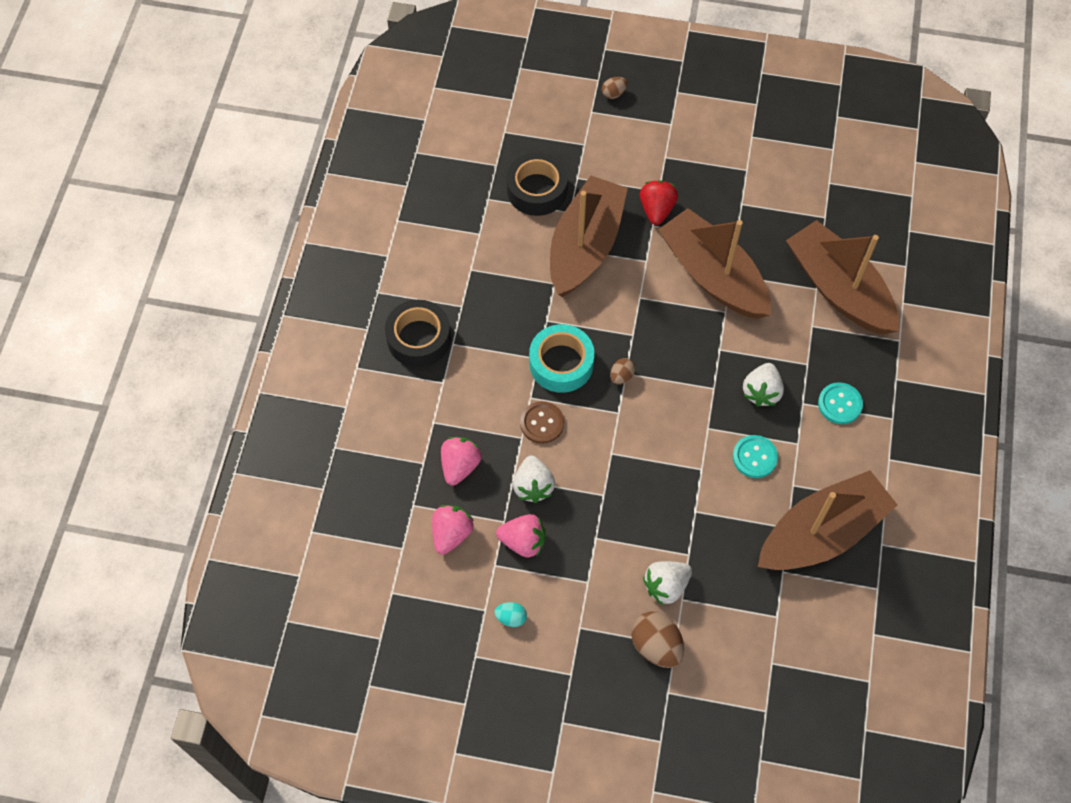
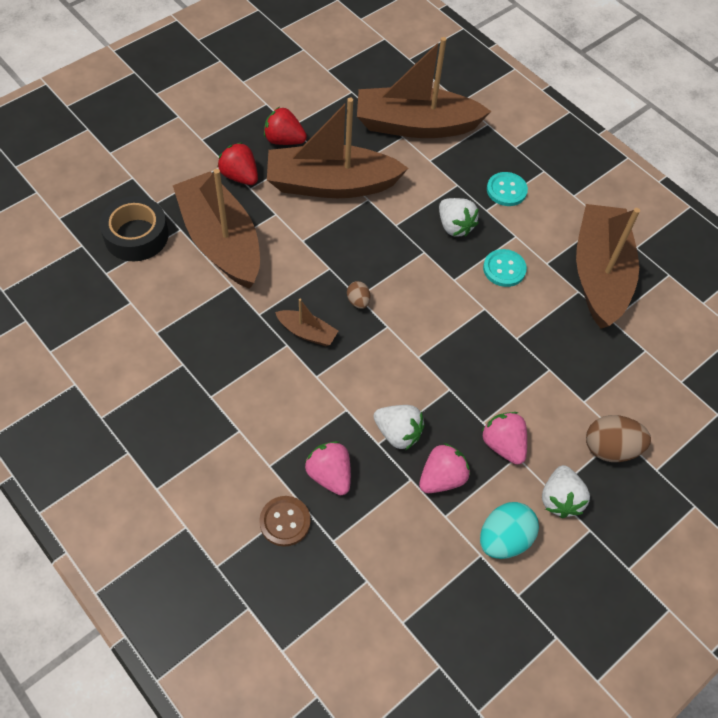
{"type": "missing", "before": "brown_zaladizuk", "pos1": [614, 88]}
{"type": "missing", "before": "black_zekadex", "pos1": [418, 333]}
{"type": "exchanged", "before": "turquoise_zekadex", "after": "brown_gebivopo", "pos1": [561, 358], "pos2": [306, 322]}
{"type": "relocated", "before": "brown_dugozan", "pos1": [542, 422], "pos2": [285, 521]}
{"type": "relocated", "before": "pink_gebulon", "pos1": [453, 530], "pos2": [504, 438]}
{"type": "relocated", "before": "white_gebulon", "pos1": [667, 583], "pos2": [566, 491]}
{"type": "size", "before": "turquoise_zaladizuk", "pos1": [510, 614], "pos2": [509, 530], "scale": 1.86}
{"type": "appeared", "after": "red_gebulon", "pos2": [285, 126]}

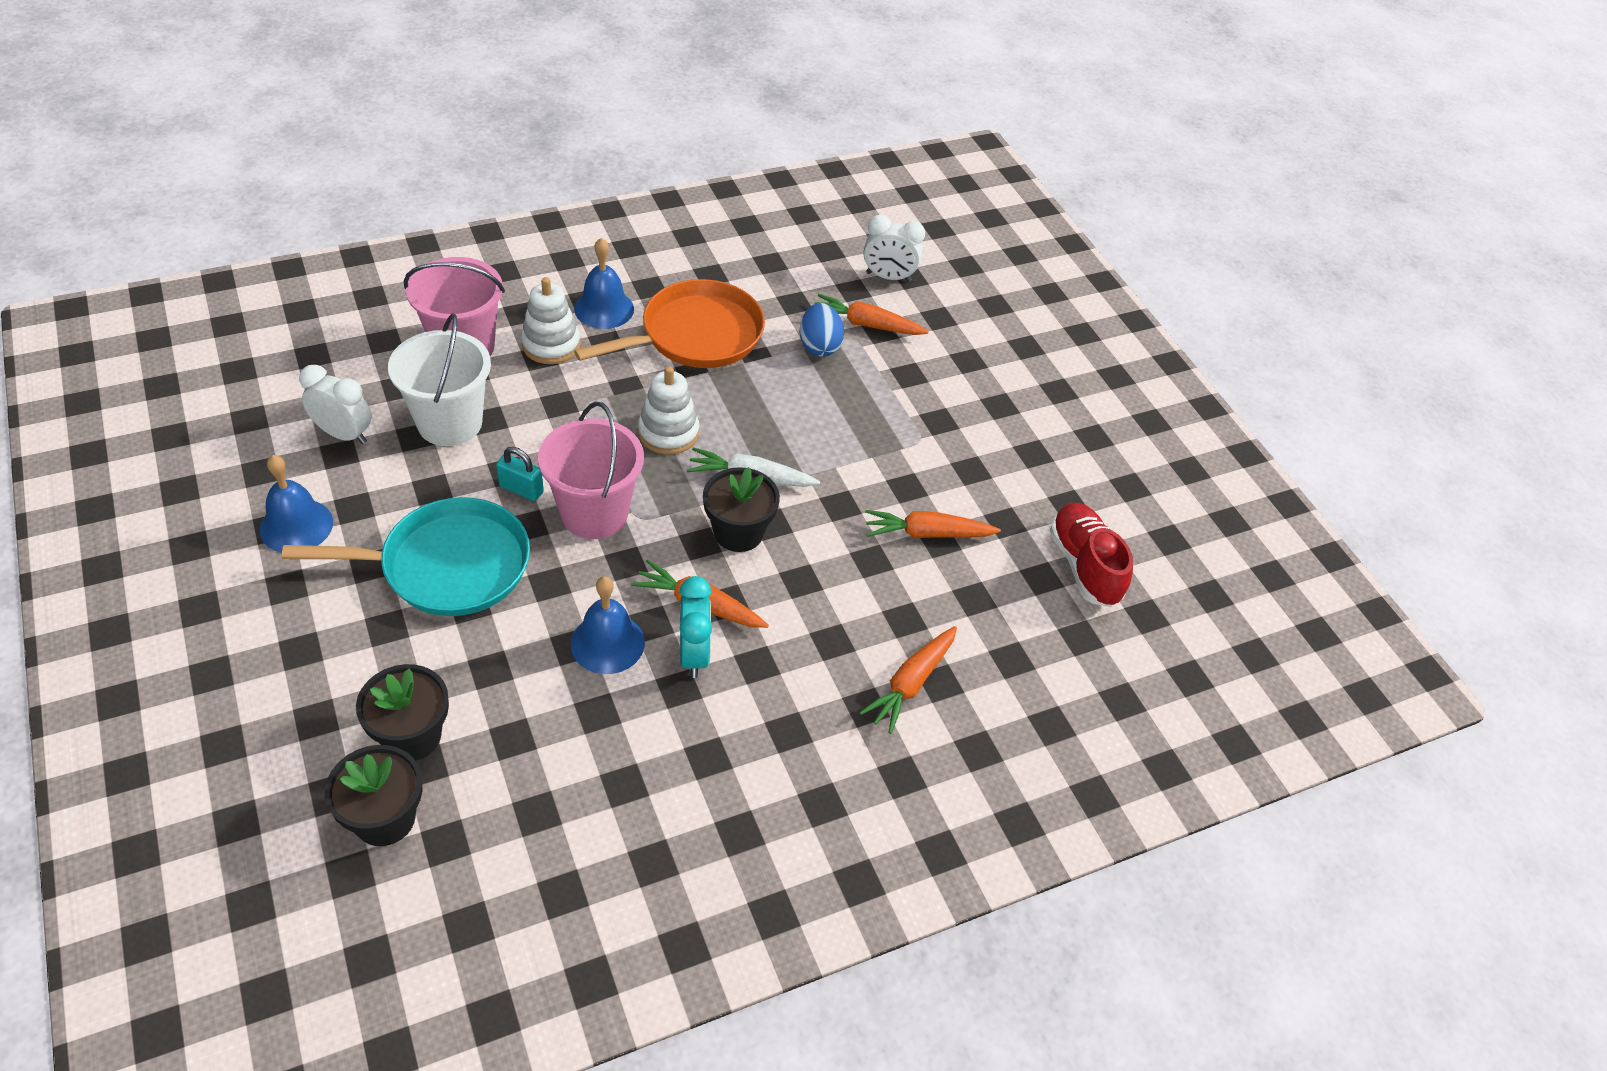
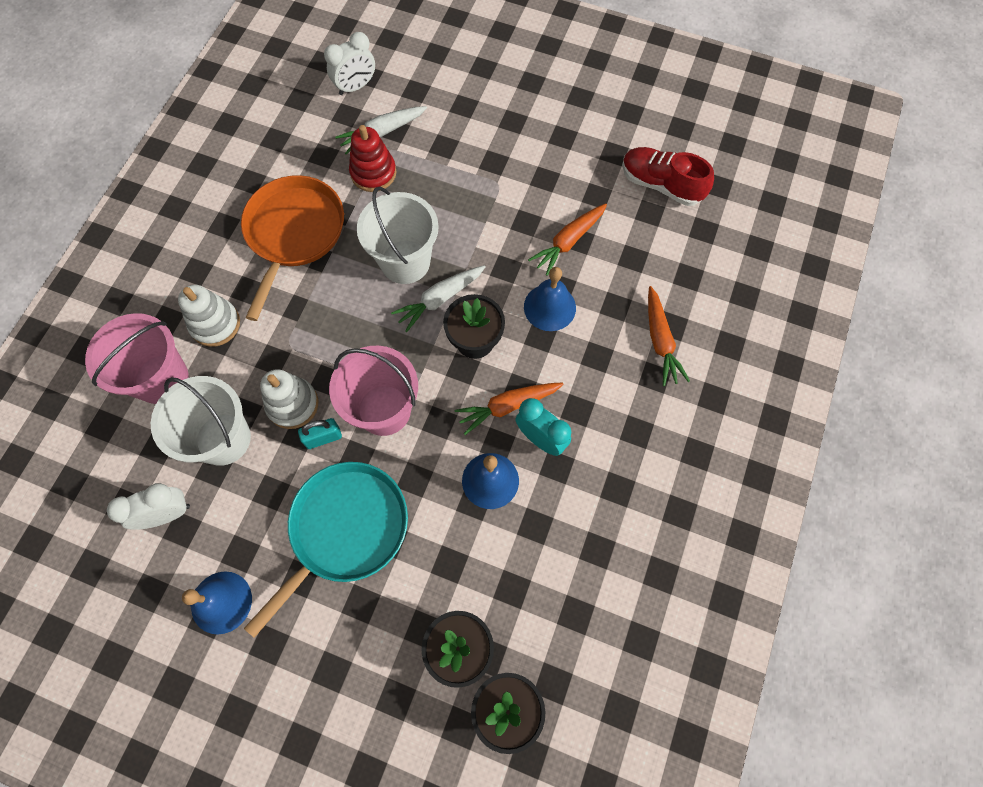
{"type": "relocated", "before": "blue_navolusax", "pos1": [604, 283], "pos2": [550, 299]}
{"type": "colour", "before": "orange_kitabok", "after": "white_kitabok", "pos1": [872, 314], "pos2": [381, 130]}
{"type": "exchanged", "before": "blue_zaladizuk", "after": "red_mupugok", "pos1": [822, 330], "pos2": [372, 158]}
{"type": "relocated", "before": "white_mupugok", "pos1": [668, 410], "pos2": [289, 399]}
{"type": "appeared", "after": "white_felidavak", "pos2": [398, 235]}

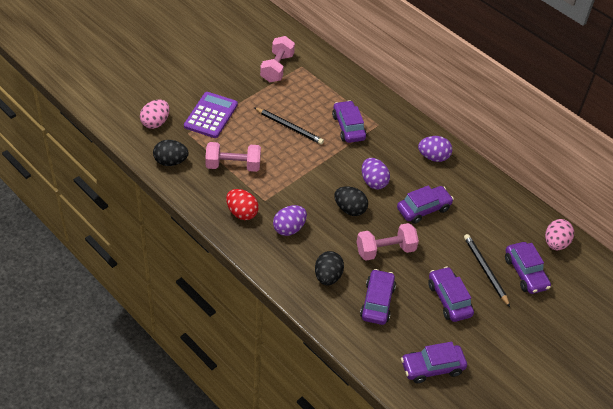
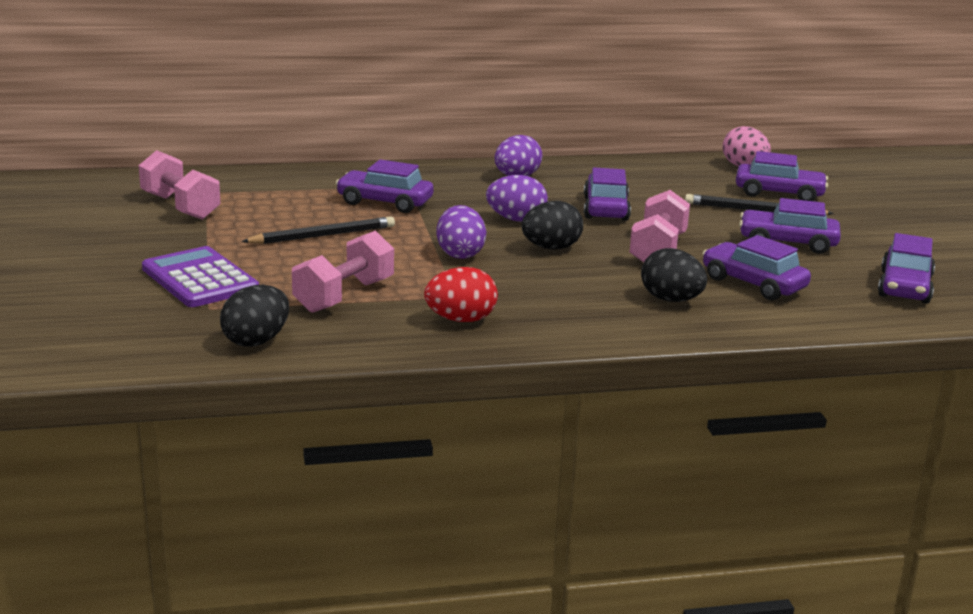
{"type": "missing", "before": "pink_zaladizuk", "pos1": [154, 114]}
{"type": "relocated", "before": "purple_zaladizuk", "pos1": [290, 220], "pos2": [461, 232]}

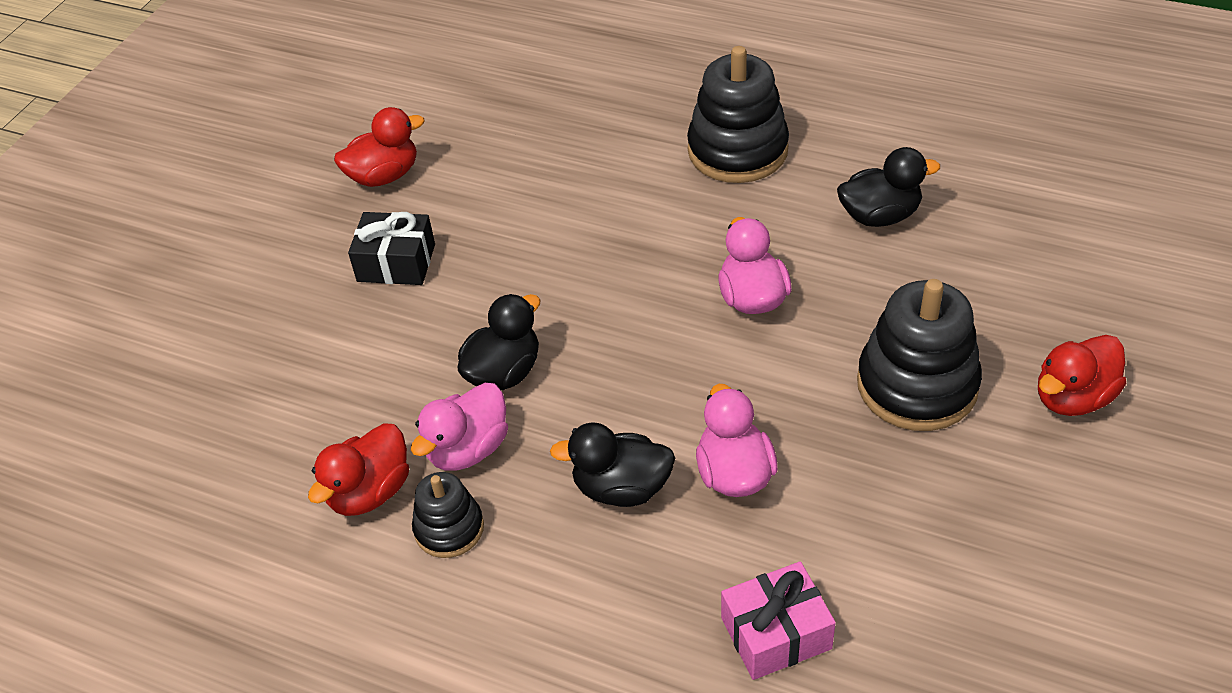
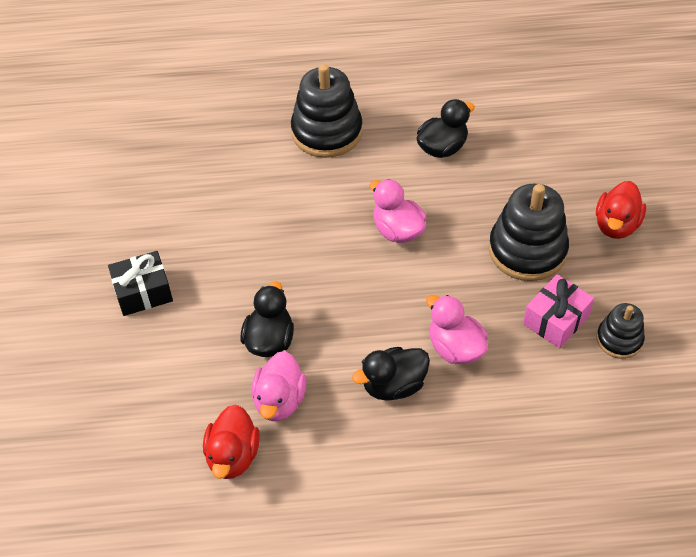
{"type": "missing", "before": "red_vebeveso", "pos1": [379, 147]}
{"type": "relocated", "before": "black_mupugok", "pos1": [448, 515], "pos2": [620, 331]}
{"type": "relocated", "before": "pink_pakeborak", "pos1": [778, 620], "pos2": [558, 311]}

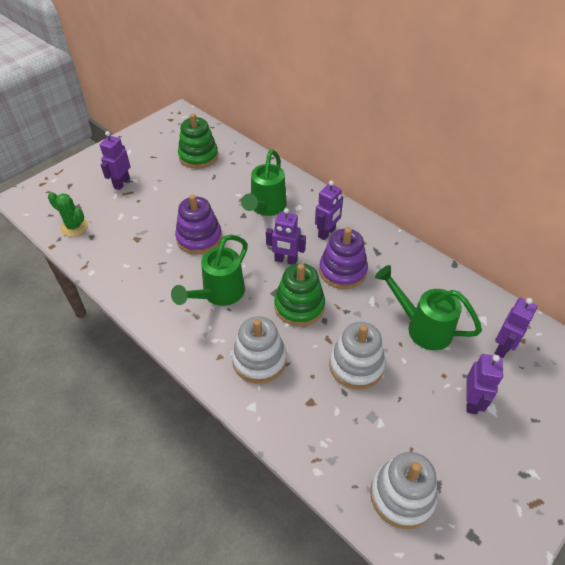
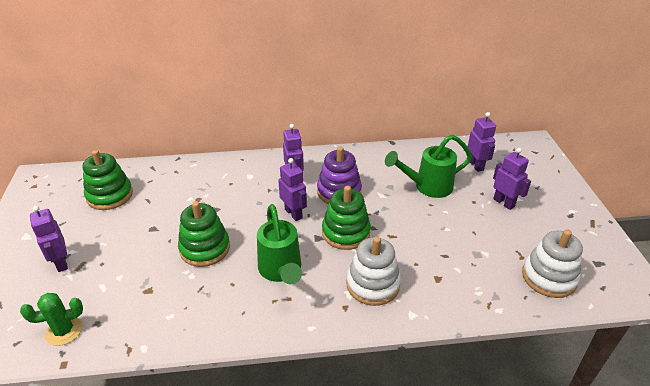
{"type": "missing", "before": "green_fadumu", "pos1": [264, 182]}
{"type": "colour", "before": "purple_mupugok", "after": "green_mupugok", "pos1": [198, 224], "pos2": [204, 234]}
{"type": "spun", "before": "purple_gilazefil", "pos1": [286, 236], "pos2": [292, 189], "turn": -90}
{"type": "missing", "before": "white_mupugok", "pos1": [357, 356]}

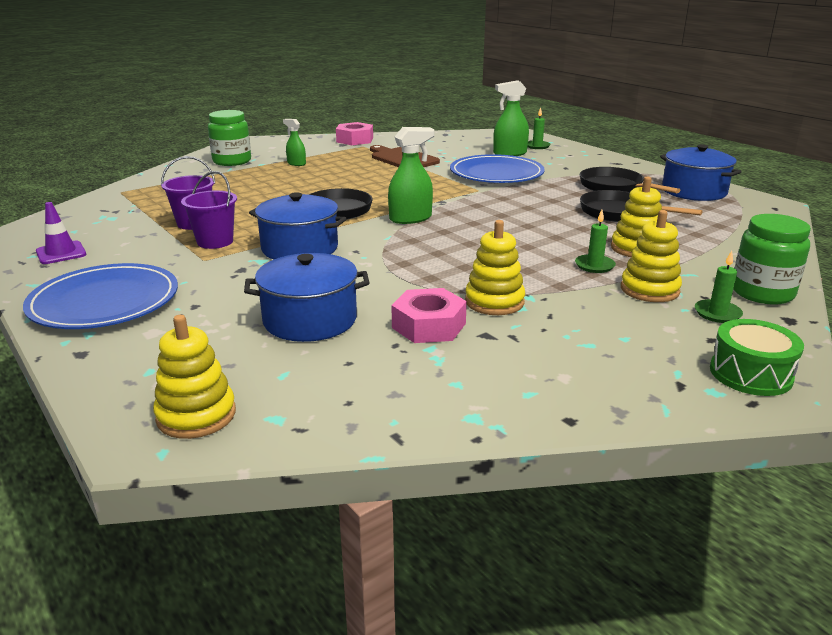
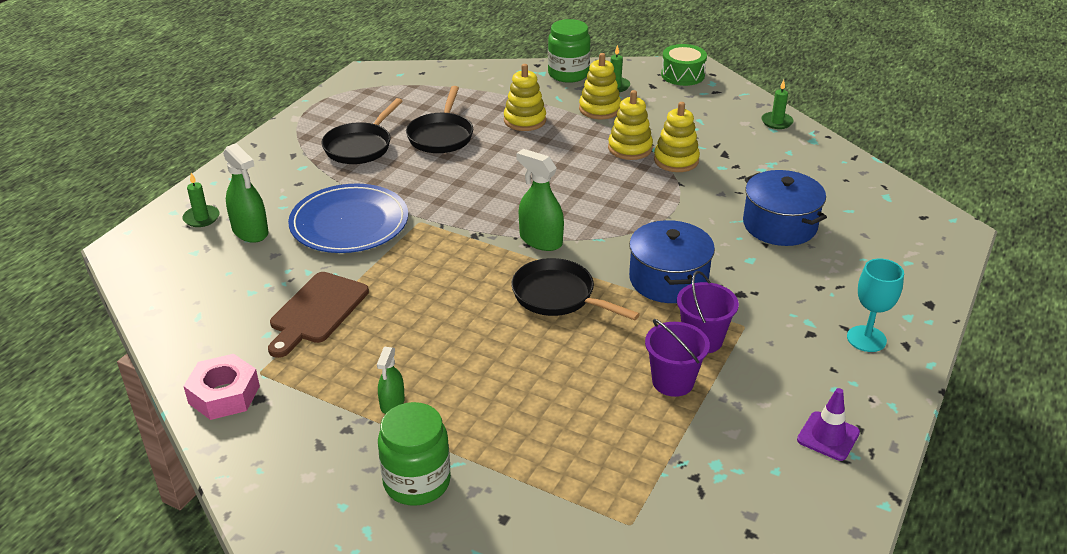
{"type": "missing", "before": "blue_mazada", "pos1": [701, 172]}
{"type": "relocated", "before": "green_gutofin", "pos1": [595, 241], "pos2": [778, 104]}
{"type": "exchanged", "before": "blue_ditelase", "after": "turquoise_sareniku", "pos1": [100, 296], "pos2": [875, 305]}
{"type": "missing", "before": "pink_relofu", "pos1": [429, 315]}
{"type": "relocated", "before": "yellow_mupugok", "pos1": [194, 377], "pos2": [630, 125]}

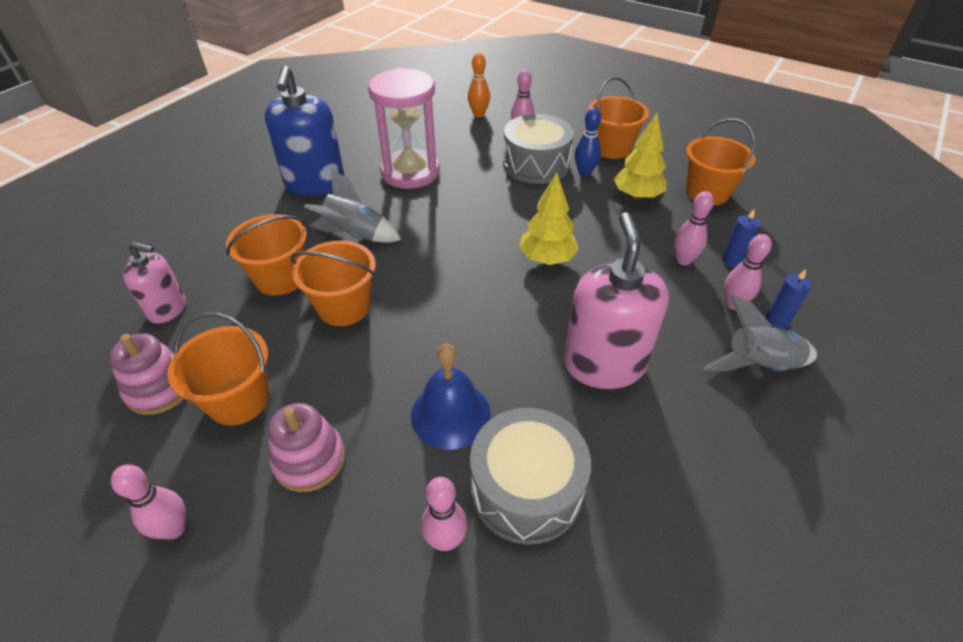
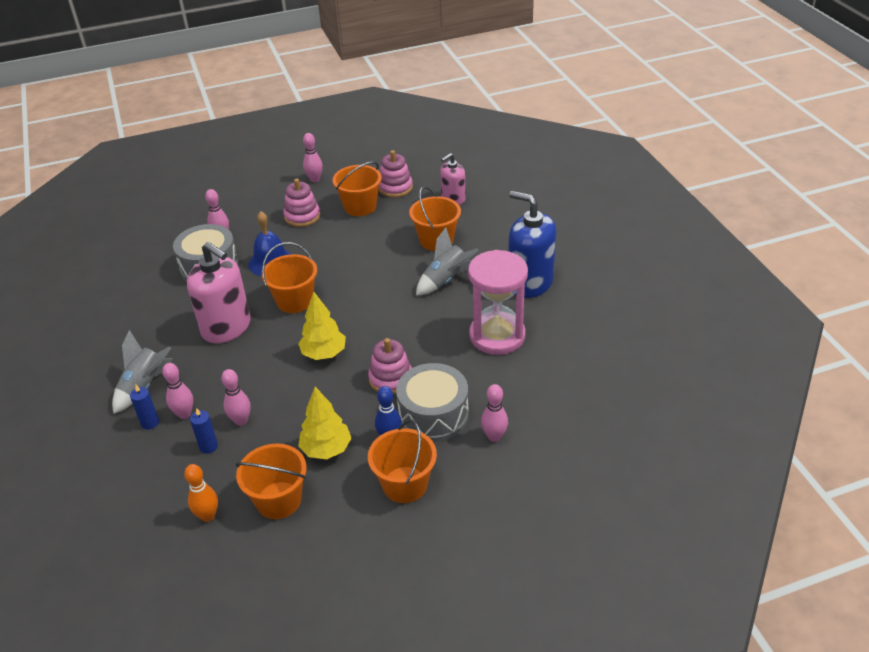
{"type": "relocated", "before": "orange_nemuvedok", "pos1": [479, 85], "pos2": [201, 493]}
{"type": "relocated", "before": "orange_felidavak", "pos1": [333, 283], "pos2": [289, 277]}
{"type": "appeared", "after": "pink_mupugok", "pos2": [390, 366]}

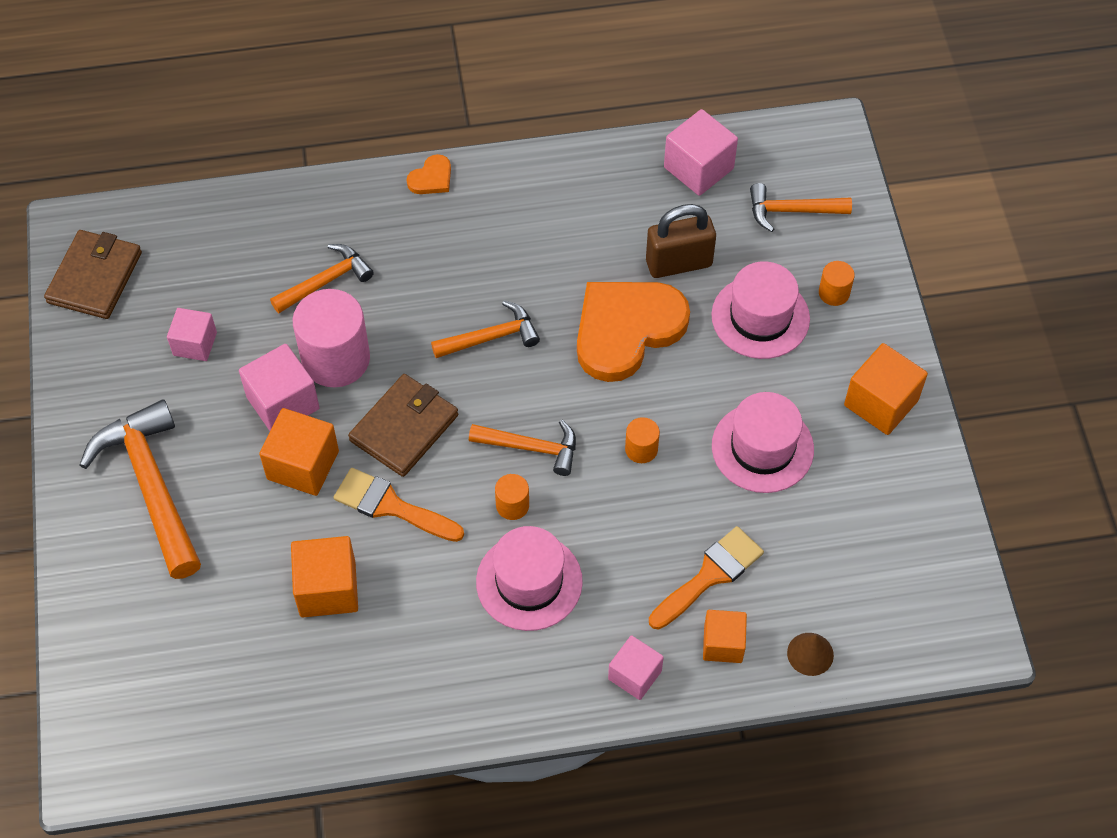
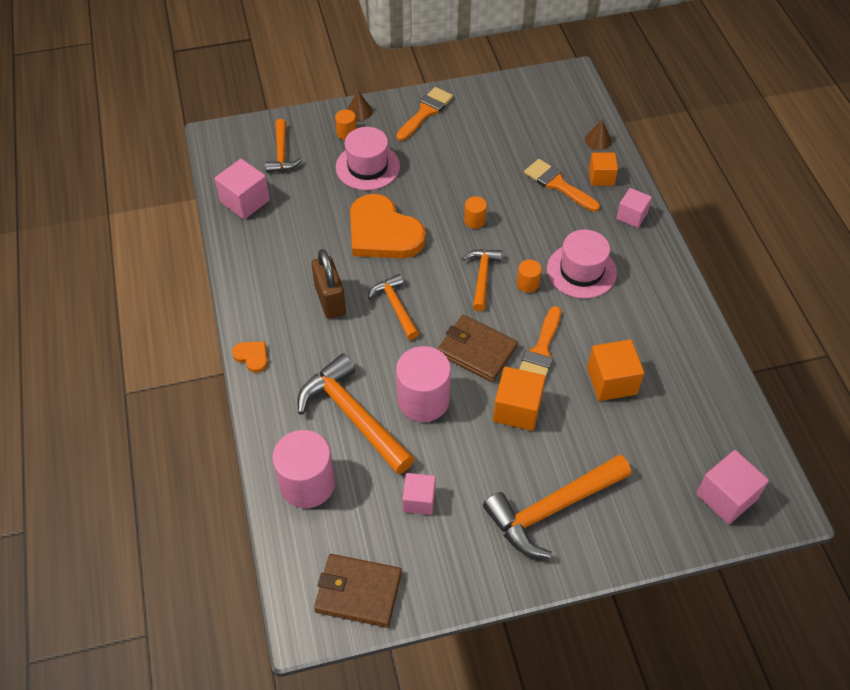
{"type": "relocated", "before": "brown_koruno", "pos1": [681, 241], "pos2": [329, 284]}
{"type": "size", "before": "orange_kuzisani", "pos1": [322, 278], "pos2": [356, 413], "scale": 1.74}
{"type": "exchanged", "before": "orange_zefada", "after": "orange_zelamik", "pos1": [886, 389], "pos2": [424, 114]}
{"type": "relocated", "before": "pink_zefada", "pos1": [279, 387], "pos2": [732, 487]}
{"type": "missing", "before": "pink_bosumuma", "pos1": [763, 442]}
{"type": "appeared", "after": "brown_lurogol", "pos2": [360, 106]}
{"type": "appeared", "after": "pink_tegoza", "pos2": [303, 469]}

